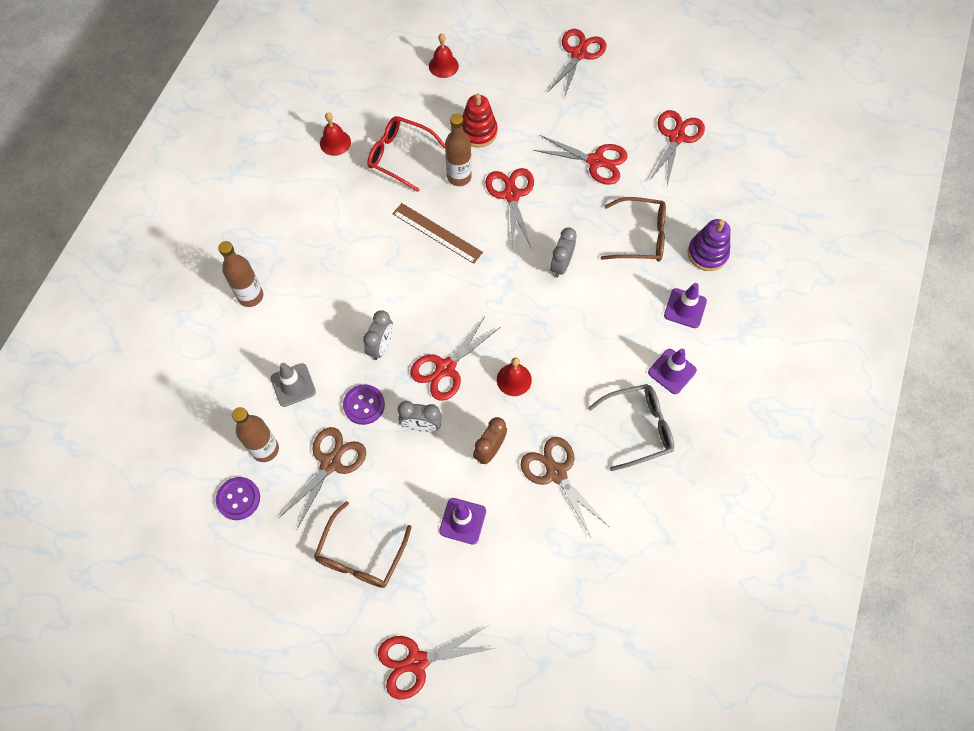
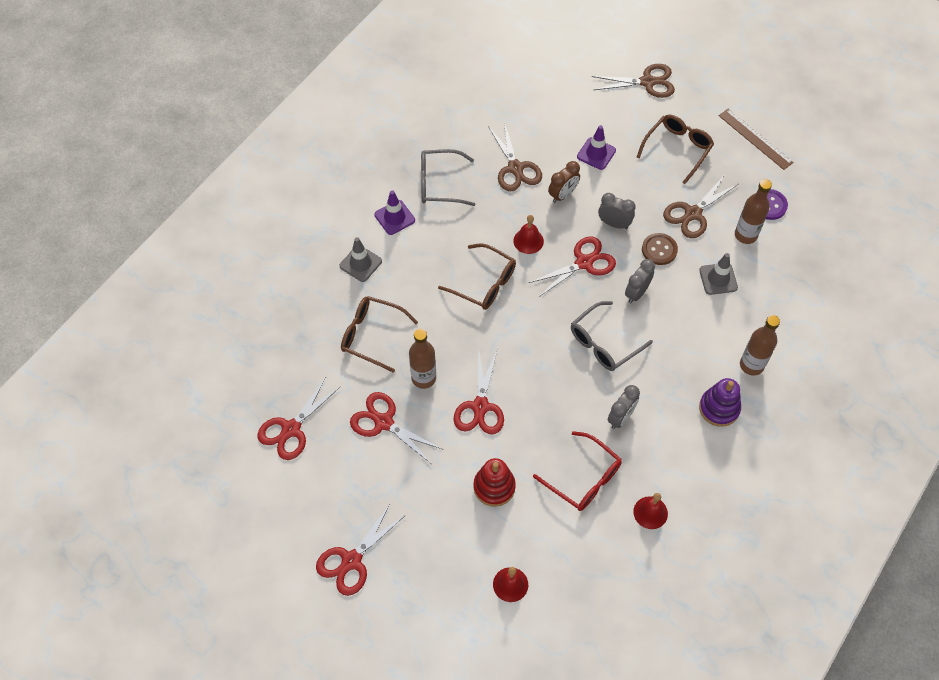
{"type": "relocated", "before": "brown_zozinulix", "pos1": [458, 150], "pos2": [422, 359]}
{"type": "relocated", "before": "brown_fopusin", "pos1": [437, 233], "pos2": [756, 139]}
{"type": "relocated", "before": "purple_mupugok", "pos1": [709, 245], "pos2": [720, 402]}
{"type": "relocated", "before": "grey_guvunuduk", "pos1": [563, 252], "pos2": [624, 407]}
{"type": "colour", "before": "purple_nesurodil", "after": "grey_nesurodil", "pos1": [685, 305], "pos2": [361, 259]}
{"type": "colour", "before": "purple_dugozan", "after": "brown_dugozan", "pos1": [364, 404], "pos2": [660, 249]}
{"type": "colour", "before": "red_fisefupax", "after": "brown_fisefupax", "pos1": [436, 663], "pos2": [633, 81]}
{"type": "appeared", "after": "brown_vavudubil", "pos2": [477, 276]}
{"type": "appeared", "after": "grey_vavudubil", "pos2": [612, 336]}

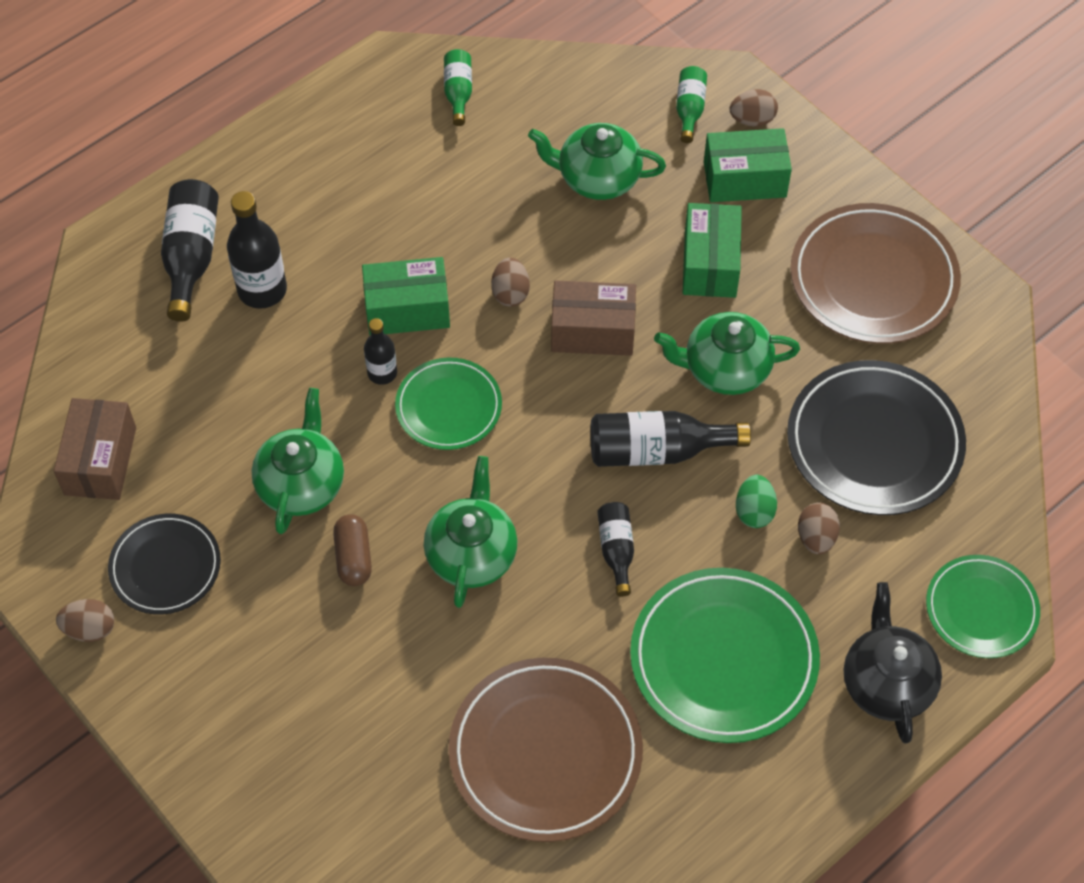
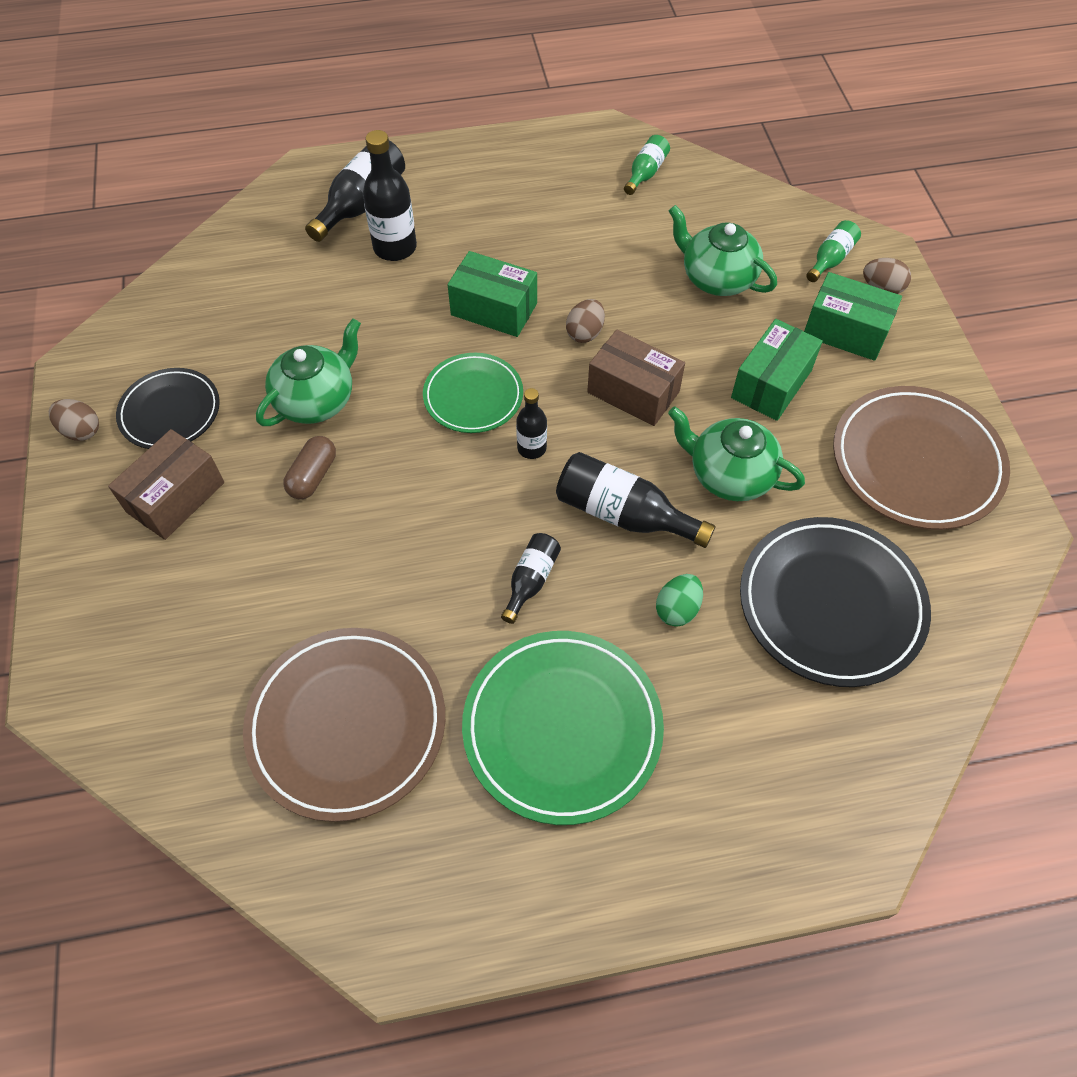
{"type": "relocated", "before": "black_zozinulix", "pos1": [380, 351], "pos2": [531, 423]}
{"type": "relocated", "before": "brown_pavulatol", "pos1": [95, 449], "pos2": [166, 484]}
{"type": "missing", "before": "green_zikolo", "pos1": [470, 532]}
{"type": "missing", "before": "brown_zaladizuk", "pos1": [819, 528]}
{"type": "missing", "before": "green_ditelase", "pos1": [983, 606]}
{"type": "missing", "before": "black_zikolo", "pos1": [893, 662]}

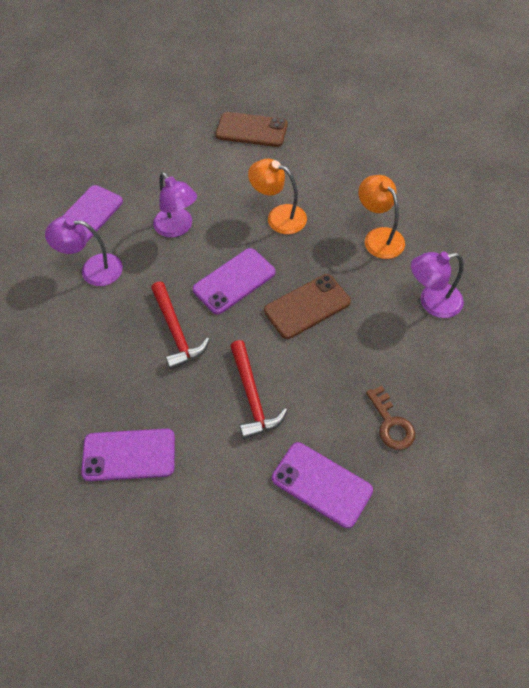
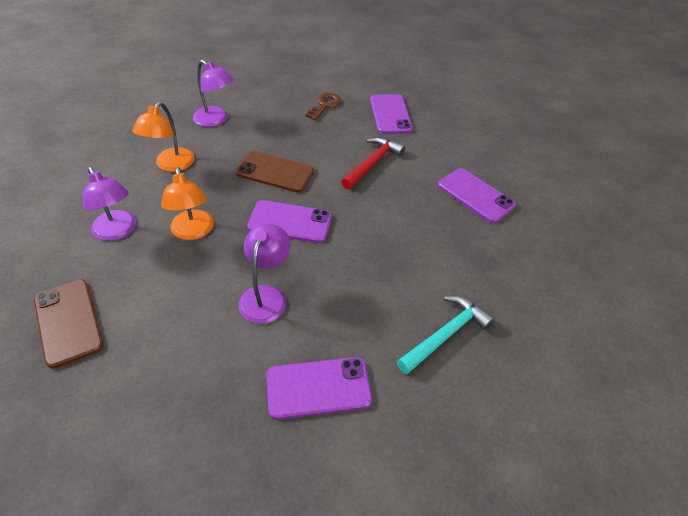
{"type": "relocated", "before": "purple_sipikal", "pos1": [84, 251], "pos2": [109, 204]}
{"type": "missing", "before": "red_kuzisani", "pos1": [180, 326]}
{"type": "appeared", "after": "turquoise_kuzisani", "pos2": [445, 335]}

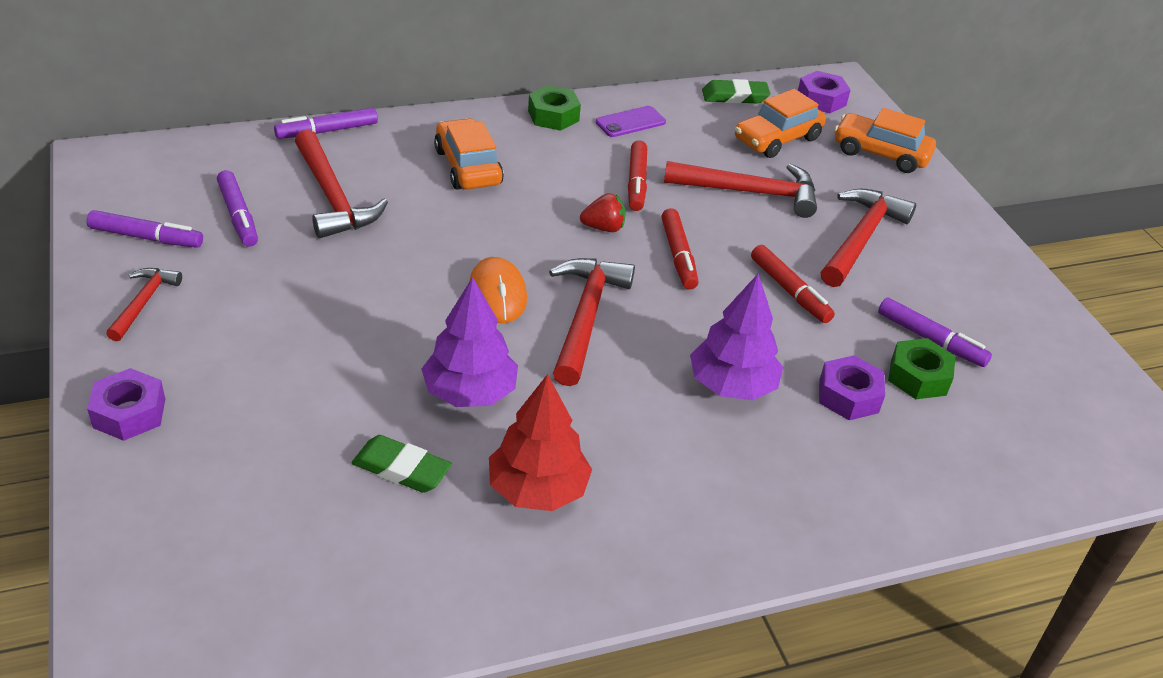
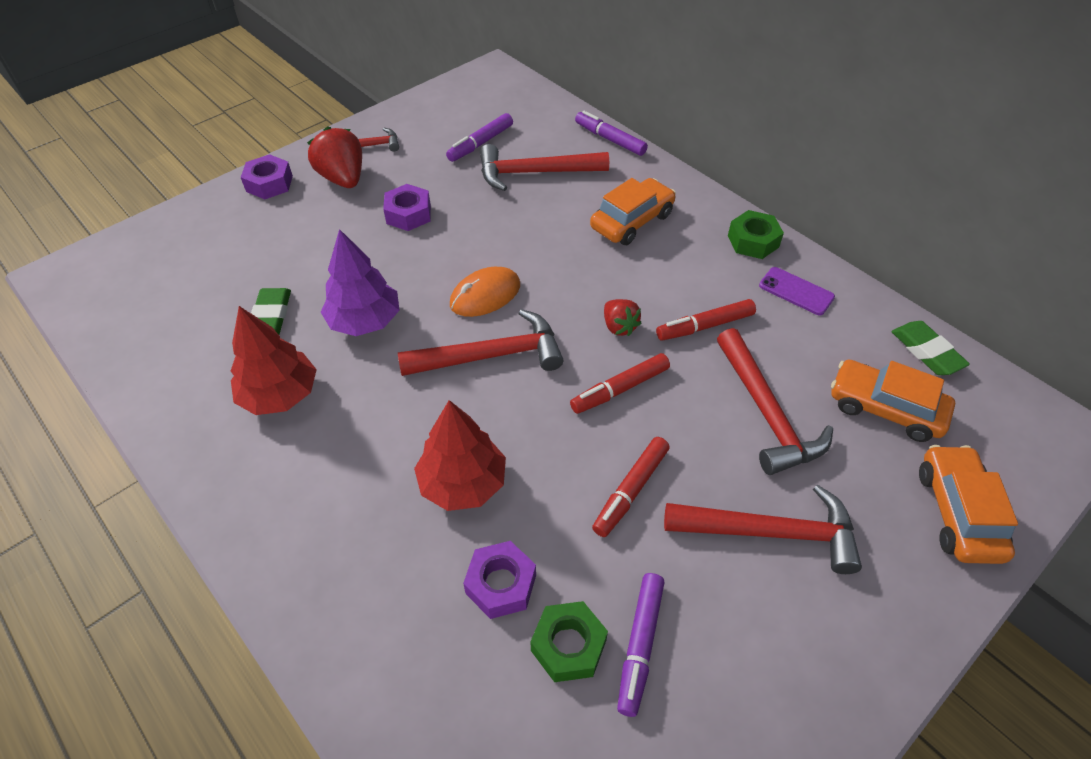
{"type": "relocated", "before": "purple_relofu", "pos1": [824, 92], "pos2": [407, 207]}
{"type": "spun", "before": "red_kuzisani", "pos1": [341, 184], "pos2": [544, 167], "turn": 45}
{"type": "missing", "before": "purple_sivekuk", "pos1": [145, 229]}
{"type": "colour", "before": "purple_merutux", "after": "red_merutux", "pos1": [736, 337], "pos2": [460, 455]}
{"type": "appeared", "after": "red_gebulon", "pos2": [334, 157]}

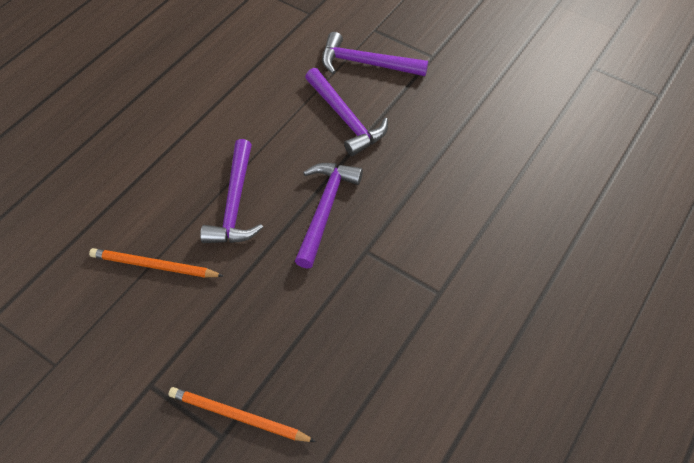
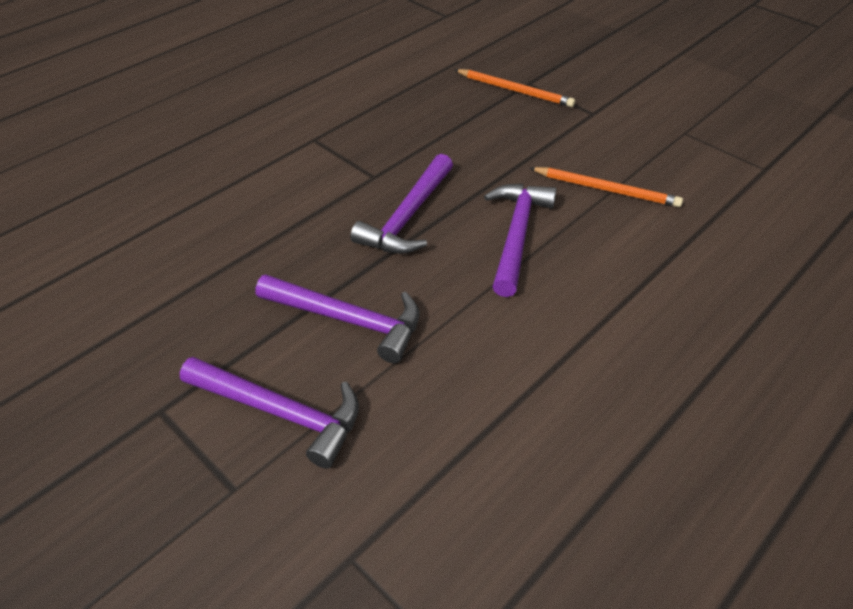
{"type": "spun", "before": "purple_kuzisani", "pos1": [346, 112], "pos2": [337, 318], "turn": 135}

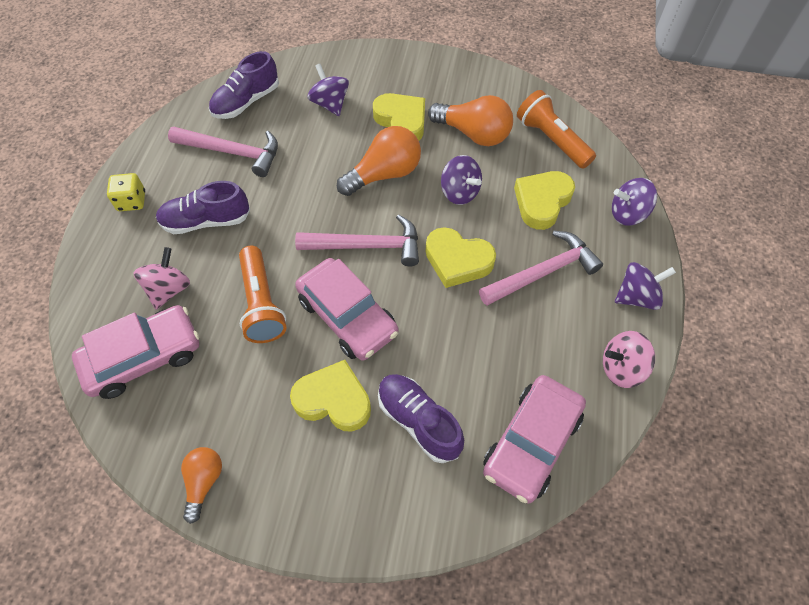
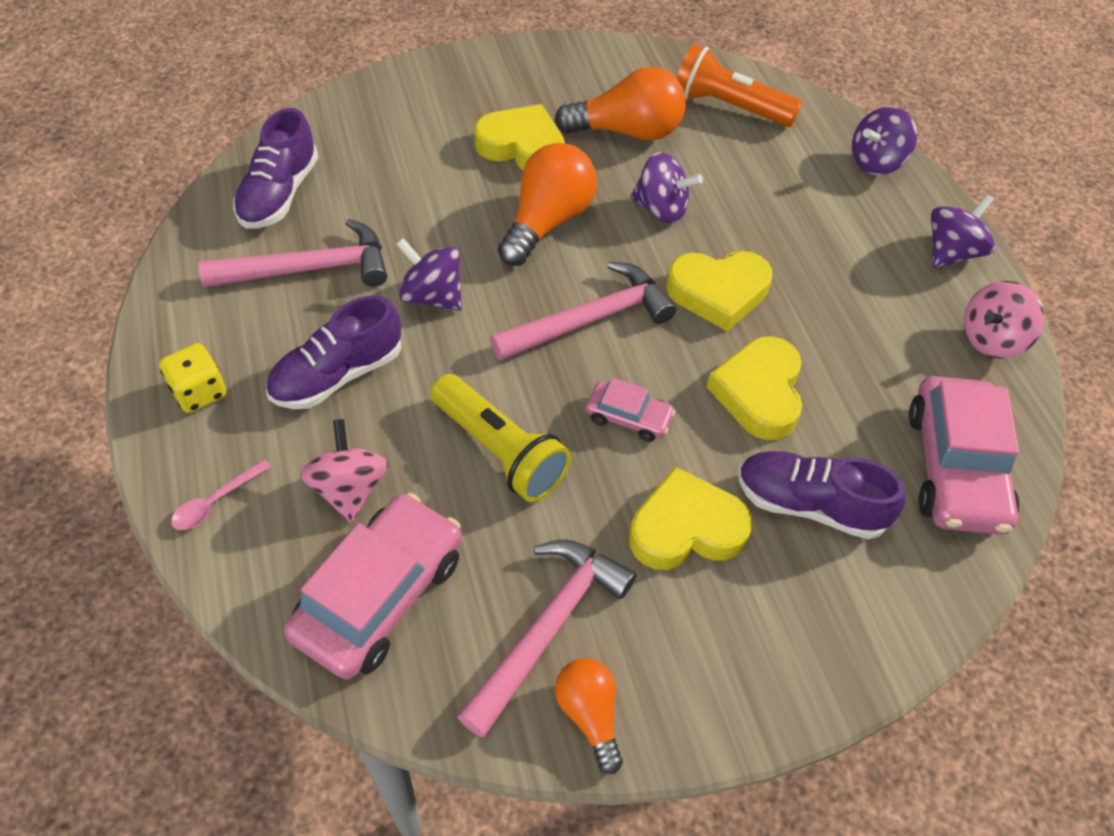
{"type": "relocated", "before": "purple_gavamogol", "pos1": [328, 90], "pos2": [429, 274]}
{"type": "relocated", "before": "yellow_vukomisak", "pos1": [544, 200], "pos2": [754, 388]}
{"type": "relocated", "before": "pink_kuzisani", "pos1": [541, 268], "pos2": [547, 638]}
{"type": "colour", "before": "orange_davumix", "after": "yellow_davumix", "pos1": [263, 294], "pos2": [501, 438]}
{"type": "size", "before": "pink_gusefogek", "pos1": [347, 309], "pos2": [630, 409], "scale": 0.5}
{"type": "appeared", "after": "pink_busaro", "pos2": [221, 494]}

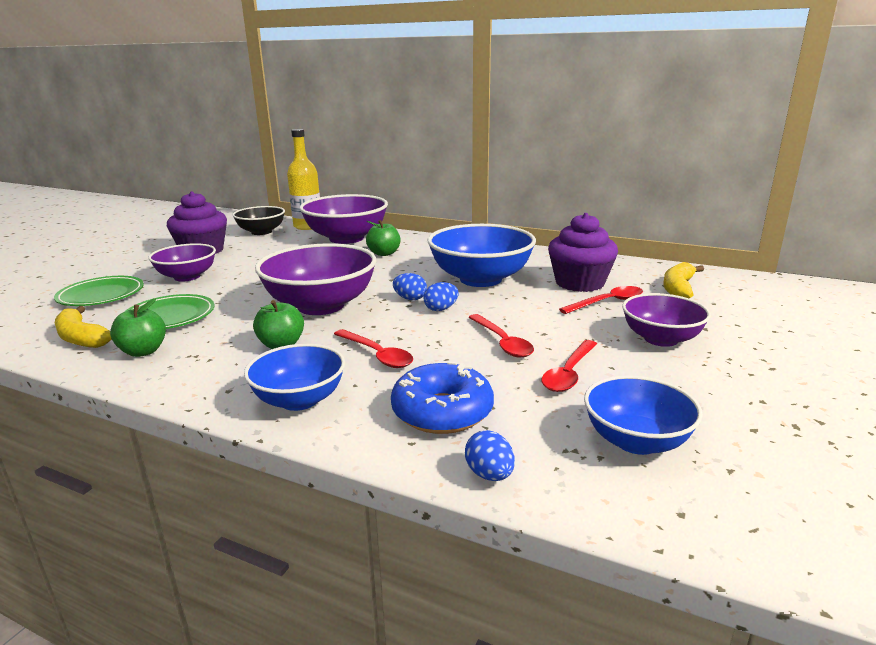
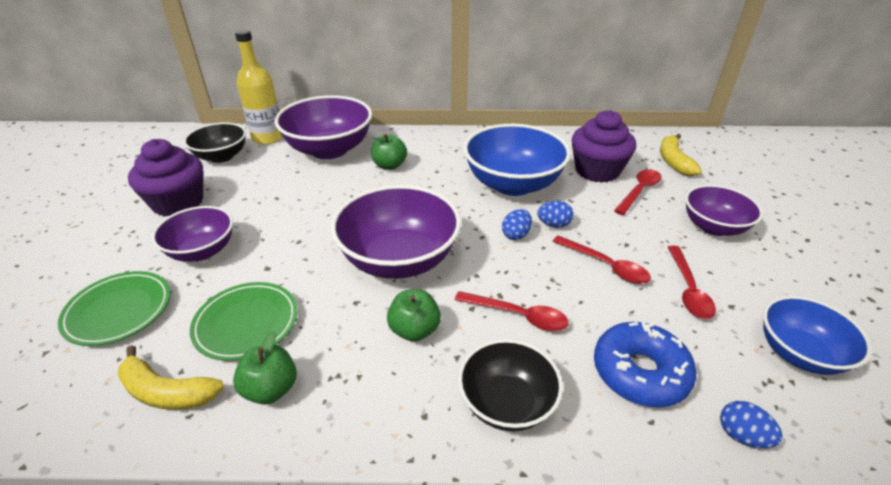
{"type": "relocated", "before": "blue_zaladizuk", "pos1": [410, 286], "pos2": [555, 214]}
{"type": "colour", "before": "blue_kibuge", "after": "black_kibuge", "pos1": [294, 377], "pos2": [510, 385]}

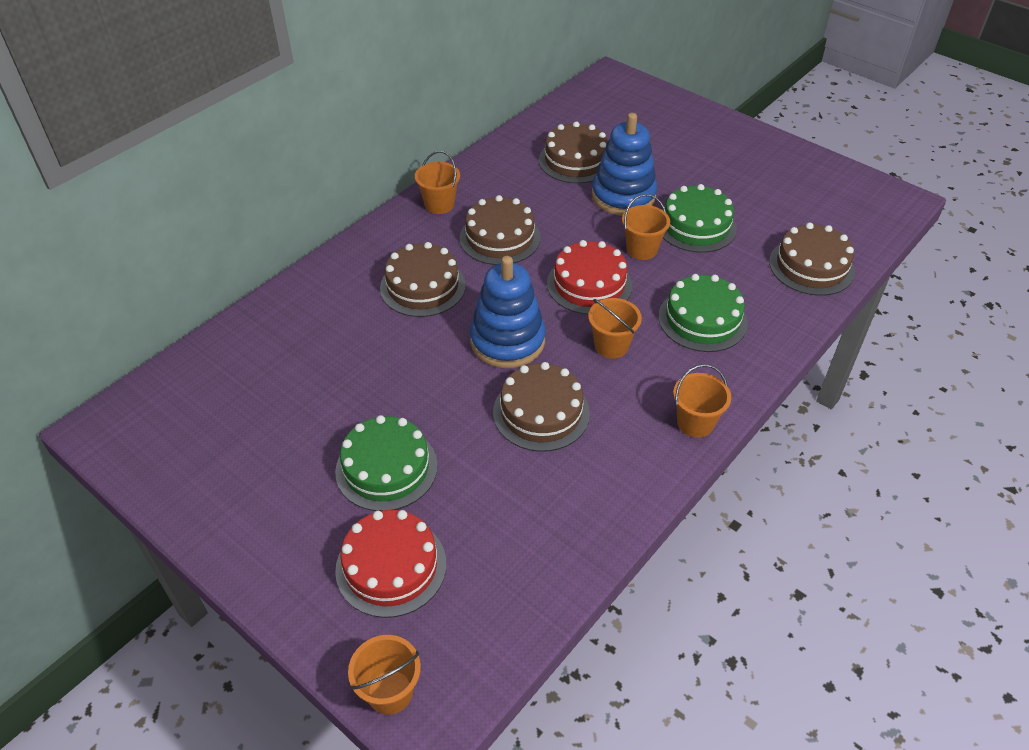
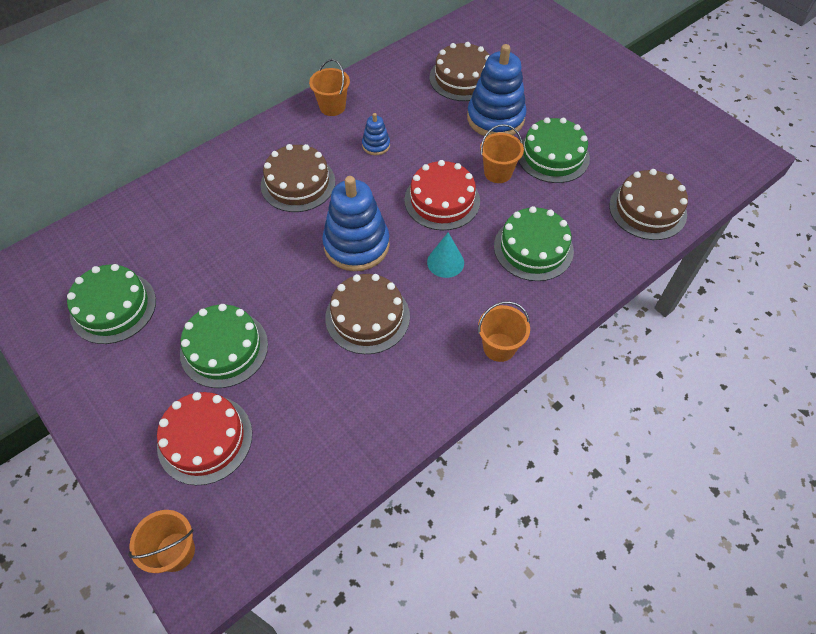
{"type": "exchanged", "before": "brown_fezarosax", "after": "blue_mupugok", "pos1": [499, 230], "pos2": [376, 134]}
{"type": "exchanged", "before": "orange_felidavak", "after": "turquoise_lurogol", "pos1": [615, 328], "pos2": [445, 255]}
{"type": "appeared", "after": "green_fezarosax", "pos2": [111, 304]}

